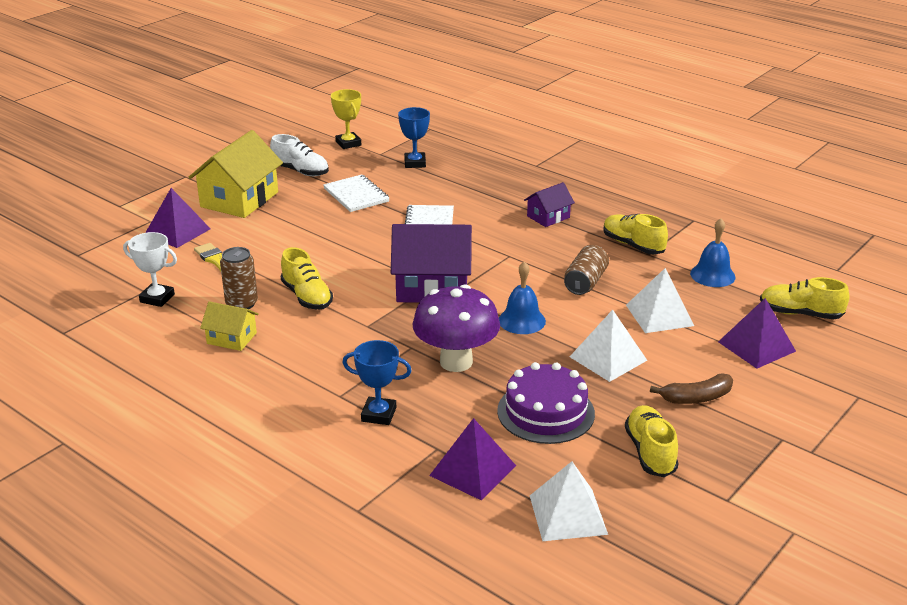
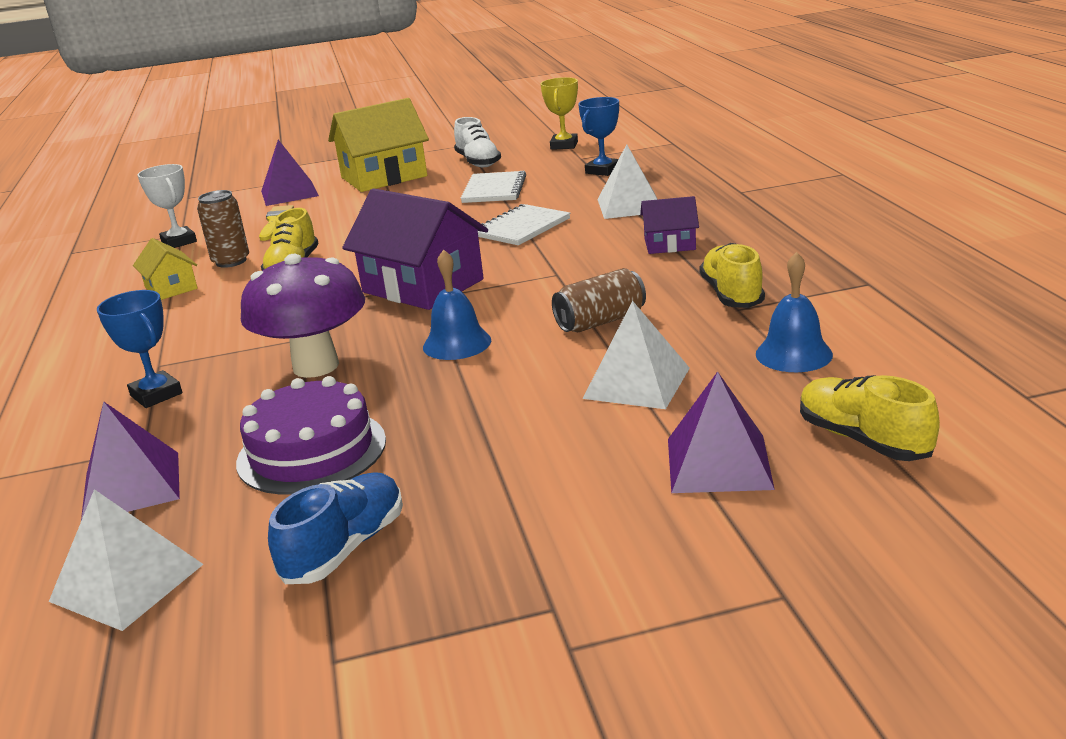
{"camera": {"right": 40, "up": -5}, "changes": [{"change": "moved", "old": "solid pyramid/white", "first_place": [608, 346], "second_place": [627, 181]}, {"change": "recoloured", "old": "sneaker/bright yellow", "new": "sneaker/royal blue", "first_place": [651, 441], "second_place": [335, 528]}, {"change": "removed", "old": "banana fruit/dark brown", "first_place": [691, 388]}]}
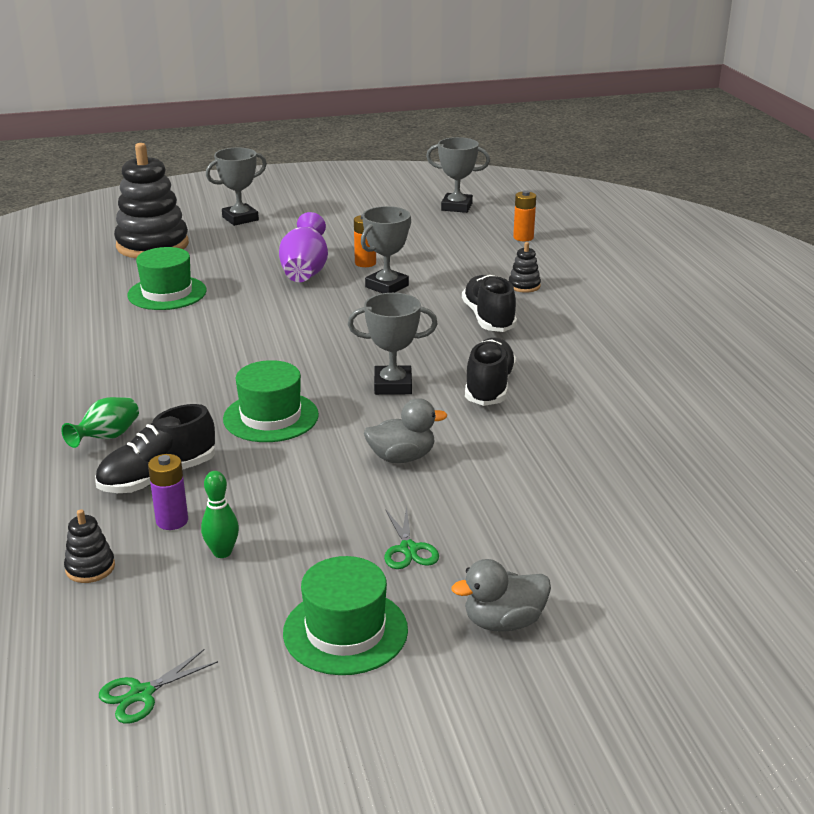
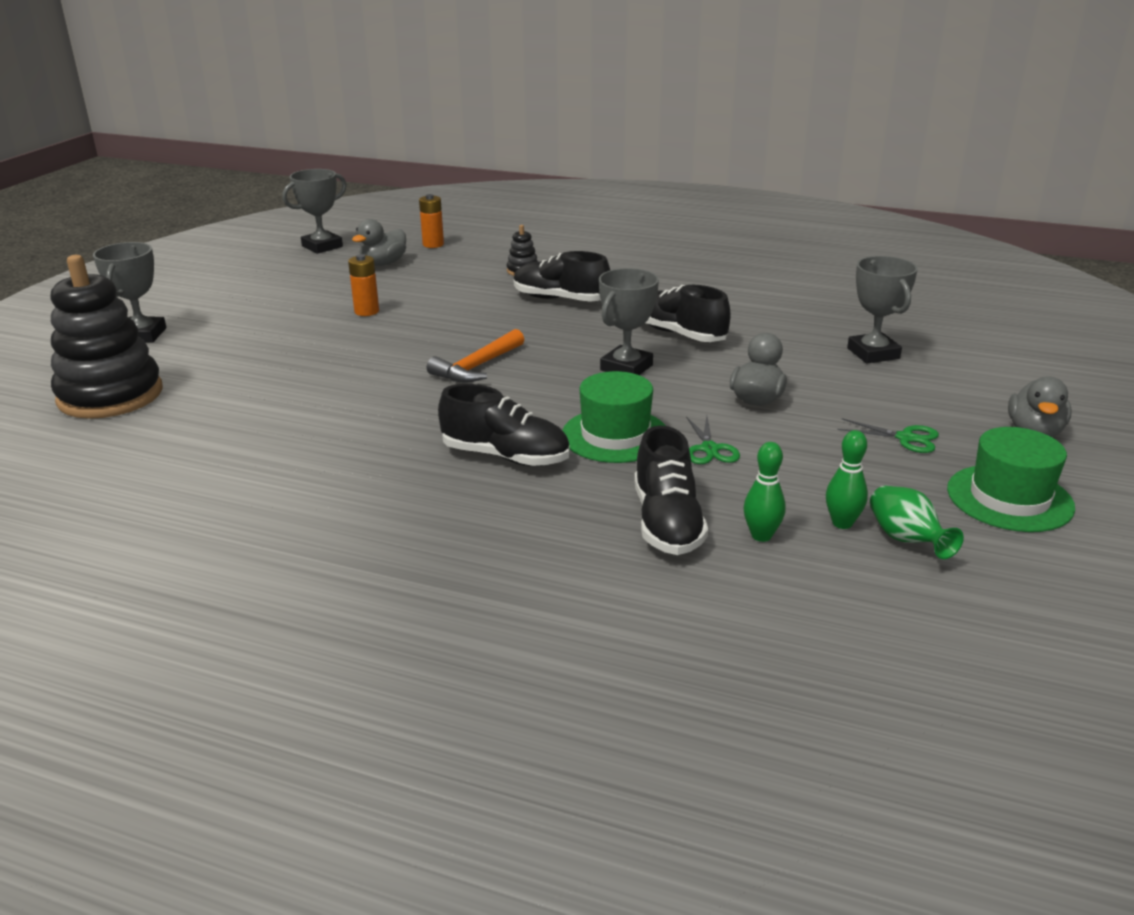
{"camera": {"right": -55, "up": 0}, "changes": [{"change": "moved", "old": "tall vase/emerald", "first_place": [100, 422], "second_place": [917, 522]}, {"change": "removed", "old": "stacking rings/ebony", "first_place": [89, 546]}, {"change": "moved", "old": "scissors/emerald", "first_place": [158, 686], "second_place": [713, 440]}, {"change": "removed", "old": "tall hat/emerald", "first_place": [167, 278]}, {"change": "replaced", "old": "battery/royal purple", "new": "tenpin/emerald", "first_place": [168, 492], "second_place": [765, 492]}, {"change": "removed", "old": "tall vase/royal purple", "first_place": [303, 247]}, {"change": "moved", "old": "prize cup/ash-grey", "first_place": [386, 249], "second_place": [882, 309]}, {"change": "added", "new": "duck/ash-grey", "second_place": [379, 242]}, {"change": "added", "new": "hammer/bright orange", "second_place": [475, 356]}, {"change": "added", "new": "sneaker/ebony", "second_place": [504, 425]}]}
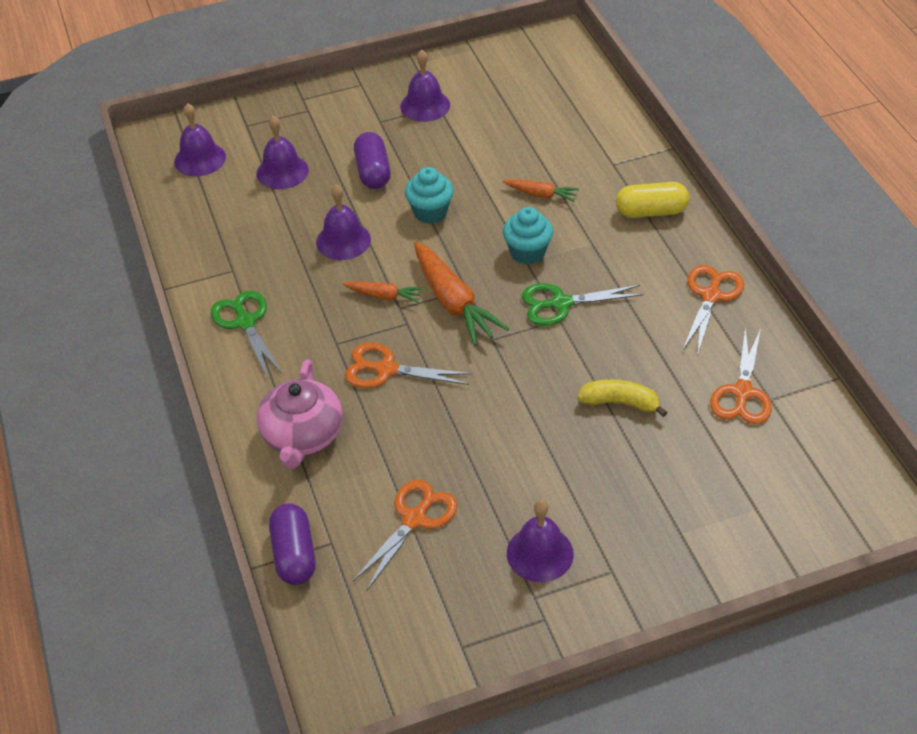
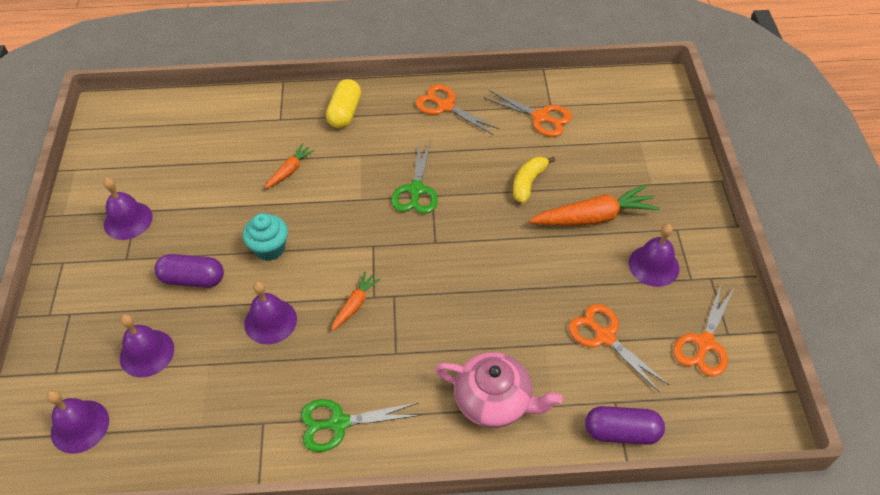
{"camera": {"right": -75, "up": 5}, "changes": [{"change": "moved", "old": "scissors/bright orange", "first_place": [408, 365], "second_place": [703, 330]}, {"change": "moved", "old": "root vegetable/bright orange", "first_place": [461, 294], "second_place": [594, 205]}, {"change": "removed", "old": "muffin/turquoise", "first_place": [528, 236]}]}
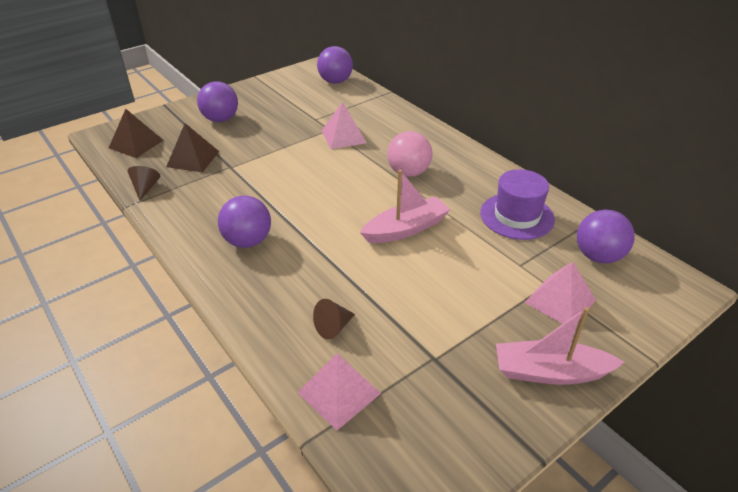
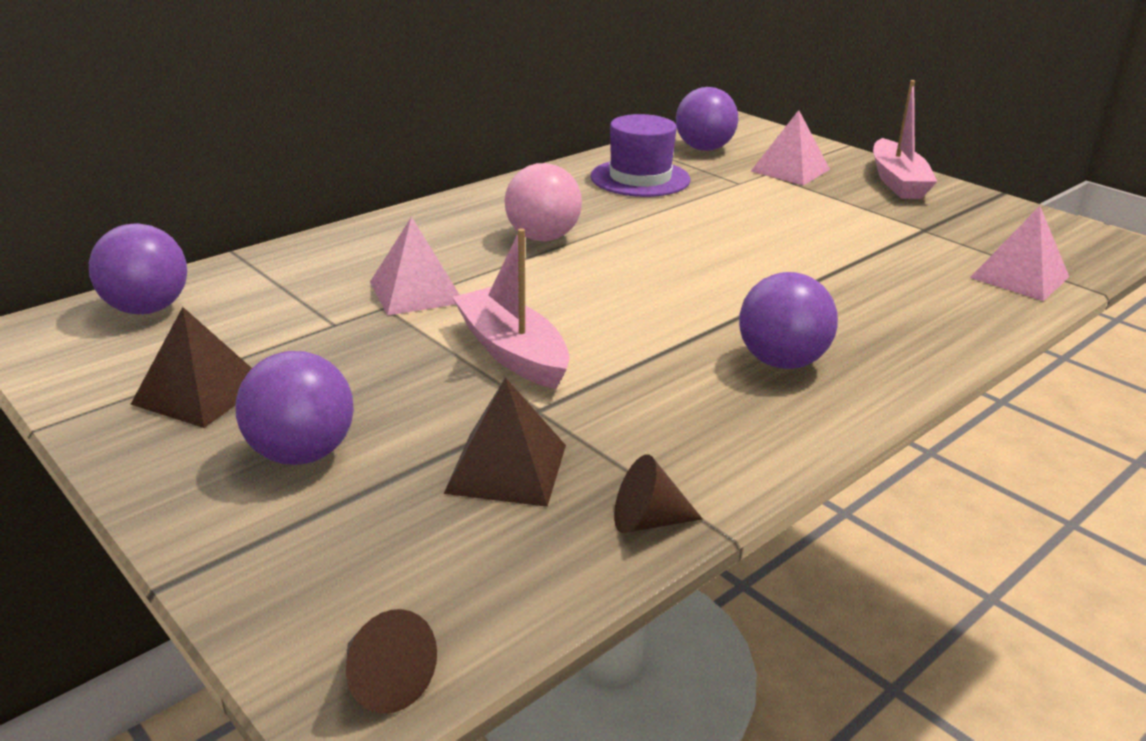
{"camera": {"right": -95, "up": -10}, "changes": [{"change": "moved", "old": "solid pyramid/dark brown", "first_place": [136, 133], "second_place": [191, 367]}, {"change": "moved", "old": "cone shape/dark brown", "first_place": [334, 319], "second_place": [391, 661]}, {"change": "moved", "old": "boat/rose-pink", "first_place": [405, 206], "second_place": [511, 309]}]}
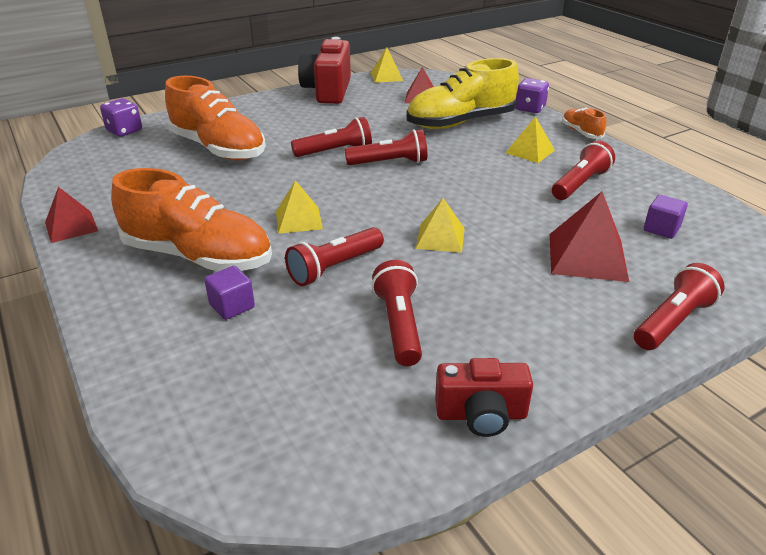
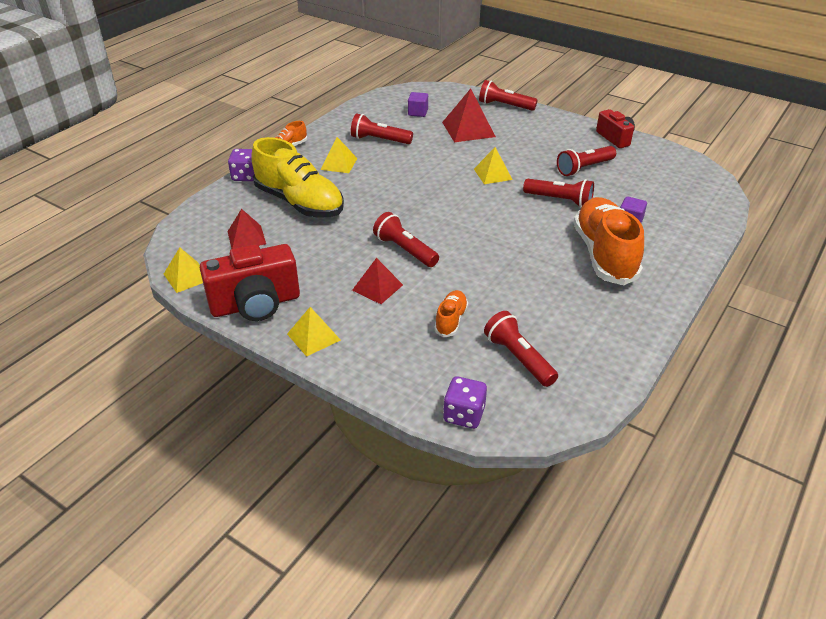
{"camera": {"right": -115, "up": 5}, "changes": [{"change": "moved", "old": "solid pyramid/red", "first_place": [71, 215], "second_place": [377, 281]}, {"change": "resized", "old": "sneaker/bright orange", "first_place": [215, 118], "second_place": [451, 313], "factor": 0.46}, {"change": "moved", "old": "solid pyramid/bright yellow", "first_place": [299, 207], "second_place": [314, 332]}, {"change": "moved", "old": "pocket torch/red", "first_place": [386, 147], "second_place": [521, 349]}]}
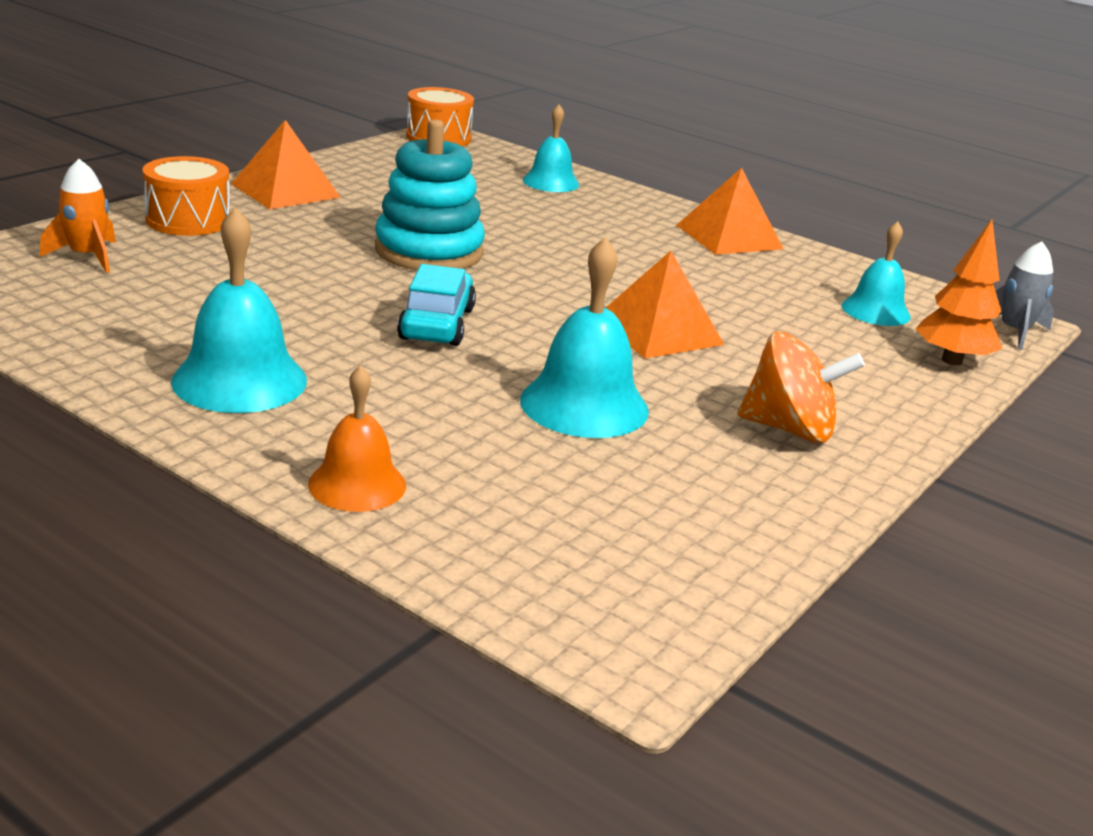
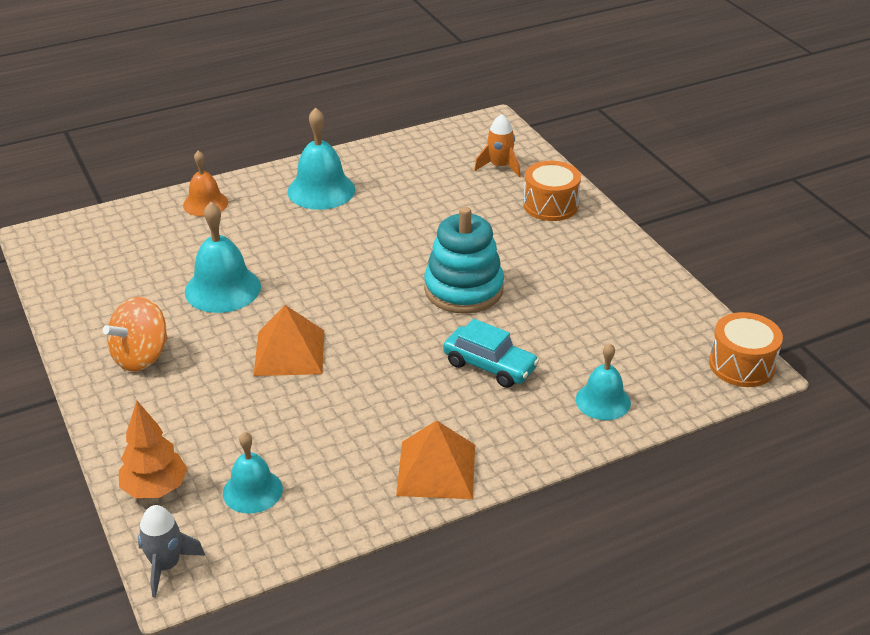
{"camera": {"right": 120, "up": 10}, "changes": [{"change": "removed", "old": "solid pyramid/bright orange", "first_place": [286, 164]}, {"change": "moved", "old": "car/turquoise", "first_place": [436, 305], "second_place": [491, 353]}]}
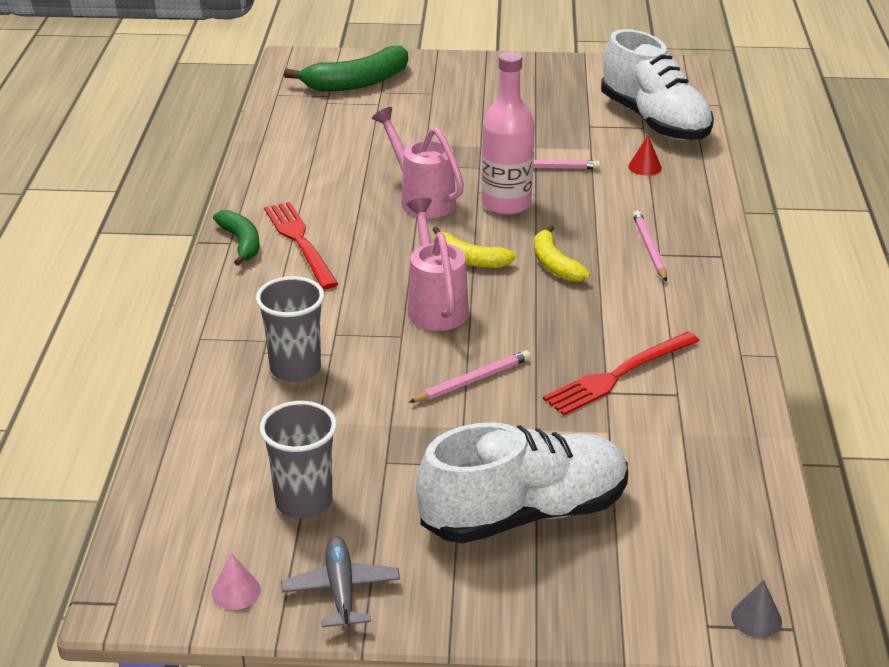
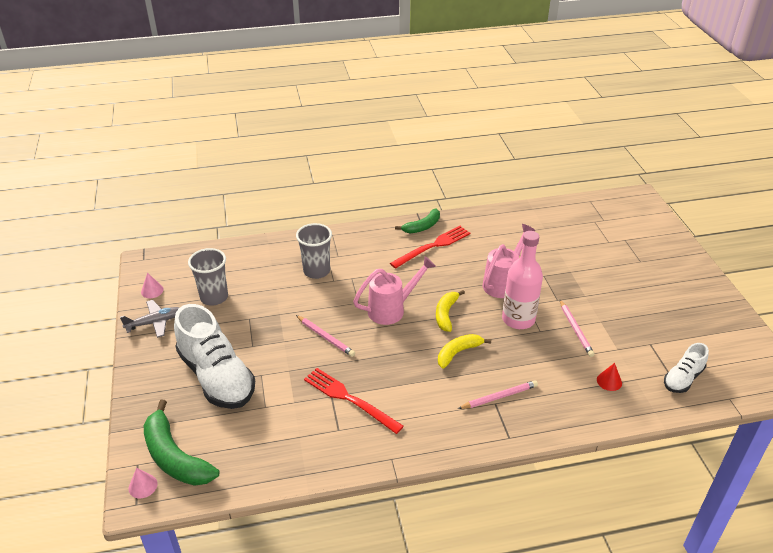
{"camera": {"right": 75, "up": 5}, "changes": [{"change": "moved", "old": "banana fruit/emerald", "first_place": [346, 68], "second_place": [181, 443]}, {"change": "resized", "old": "sneaker/white", "first_place": [657, 84], "second_place": [686, 368], "factor": 0.51}, {"change": "recoloured", "old": "cone shape/ash-grey", "new": "cone shape/rose-pink", "first_place": [756, 609], "second_place": [143, 483]}]}
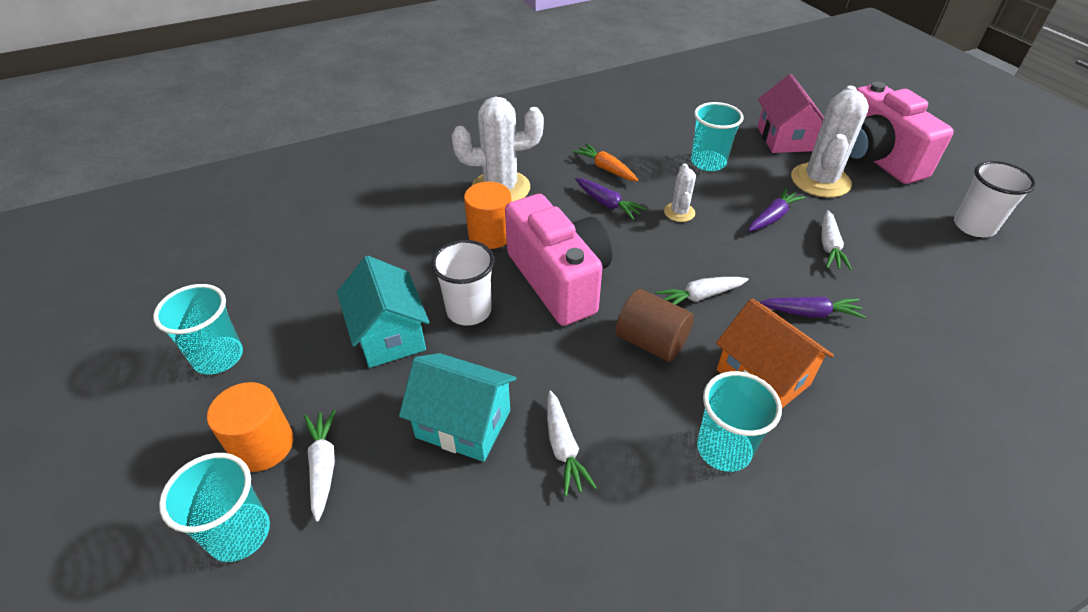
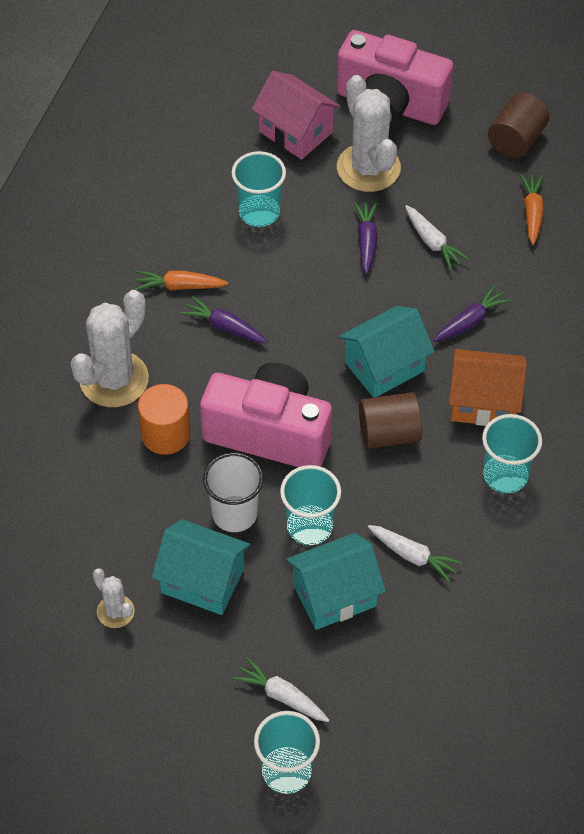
{"camera": {"right": -45, "up": 10}, "changes": [{"change": "moved", "old": "cup/turquoise", "first_place": [198, 329], "second_place": [310, 505]}, {"change": "removed", "old": "solid cylinder/bright orange", "first_place": [250, 427]}, {"change": "turned", "old": "root vegetable/royal purple", "first_place": [611, 199], "second_place": [224, 319], "degrees": -150}, {"change": "replaced", "old": "root vegetable/white", "new": "house/turquoise", "first_place": [702, 291], "second_place": [387, 351]}, {"change": "moved", "old": "saguaro cactus/white", "first_place": [680, 192], "second_place": [114, 598]}, {"change": "replaced", "old": "cup/white", "new": "solid cylinder/dark brown", "first_place": [995, 199], "second_place": [519, 125]}, {"change": "added", "new": "root vegetable/bright orange", "second_place": [532, 209]}]}
